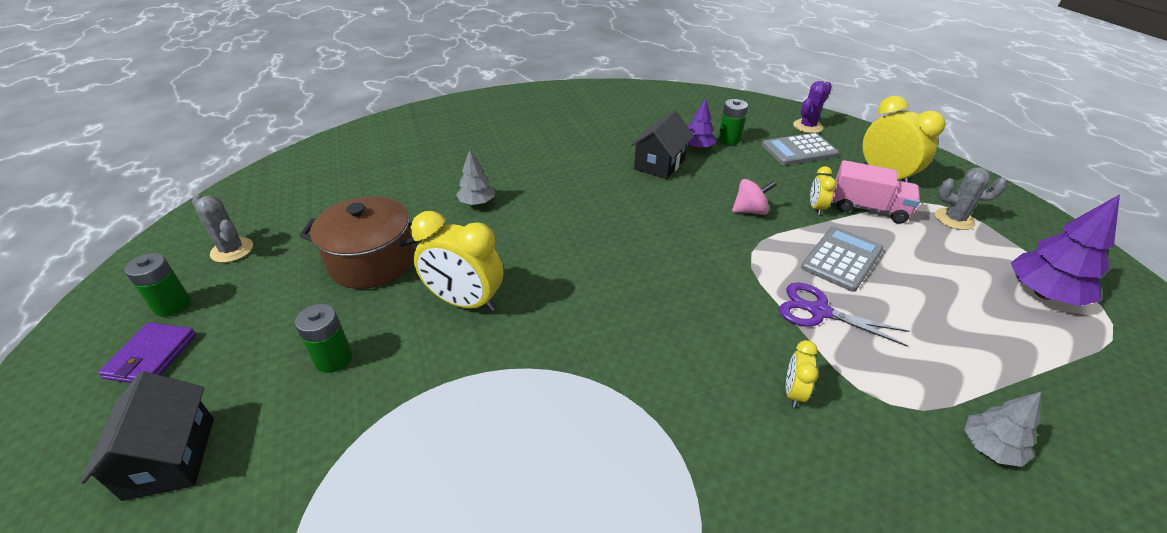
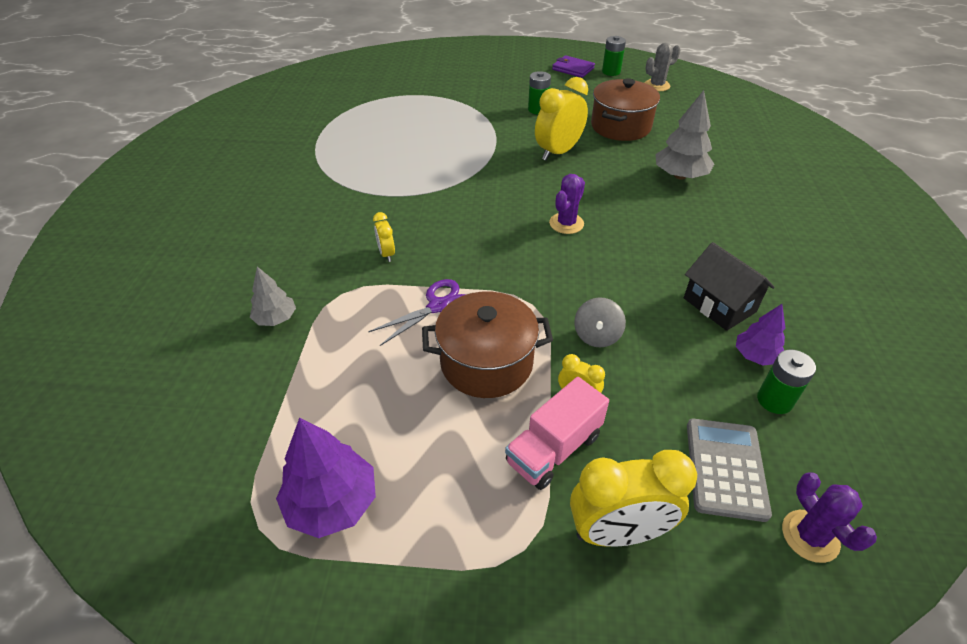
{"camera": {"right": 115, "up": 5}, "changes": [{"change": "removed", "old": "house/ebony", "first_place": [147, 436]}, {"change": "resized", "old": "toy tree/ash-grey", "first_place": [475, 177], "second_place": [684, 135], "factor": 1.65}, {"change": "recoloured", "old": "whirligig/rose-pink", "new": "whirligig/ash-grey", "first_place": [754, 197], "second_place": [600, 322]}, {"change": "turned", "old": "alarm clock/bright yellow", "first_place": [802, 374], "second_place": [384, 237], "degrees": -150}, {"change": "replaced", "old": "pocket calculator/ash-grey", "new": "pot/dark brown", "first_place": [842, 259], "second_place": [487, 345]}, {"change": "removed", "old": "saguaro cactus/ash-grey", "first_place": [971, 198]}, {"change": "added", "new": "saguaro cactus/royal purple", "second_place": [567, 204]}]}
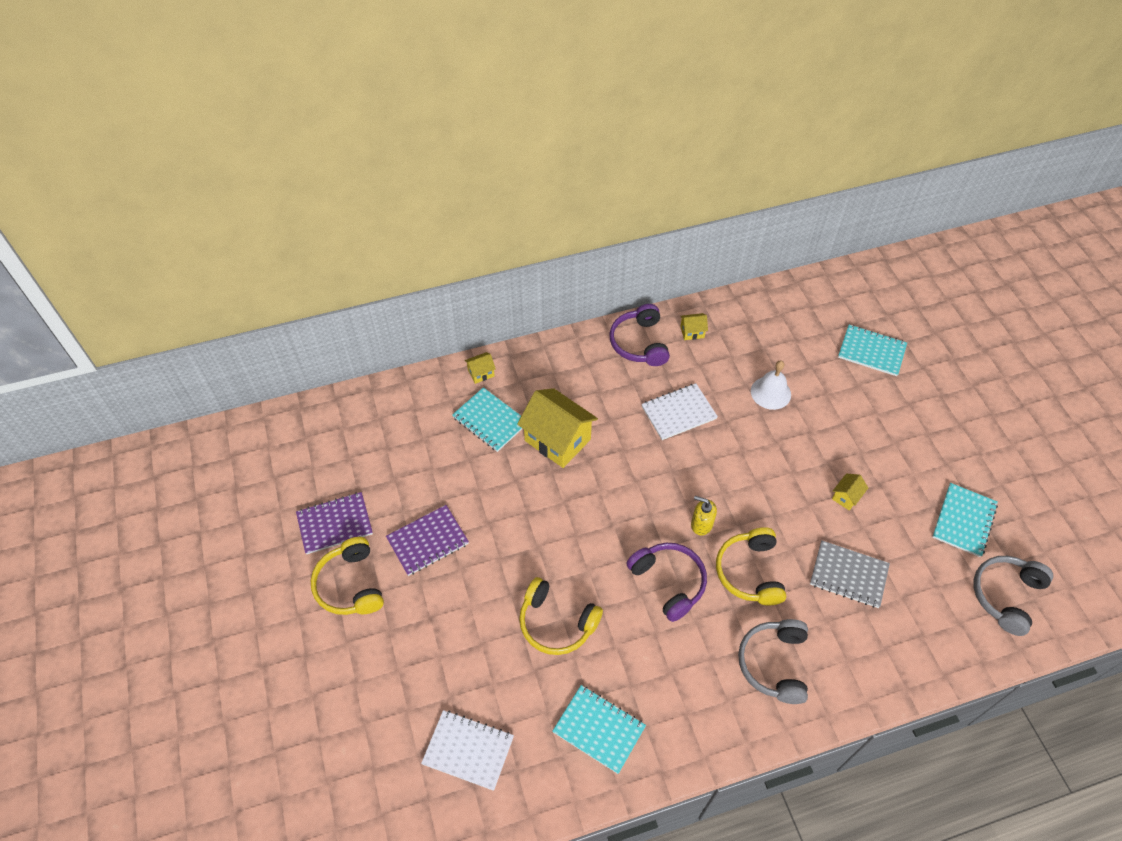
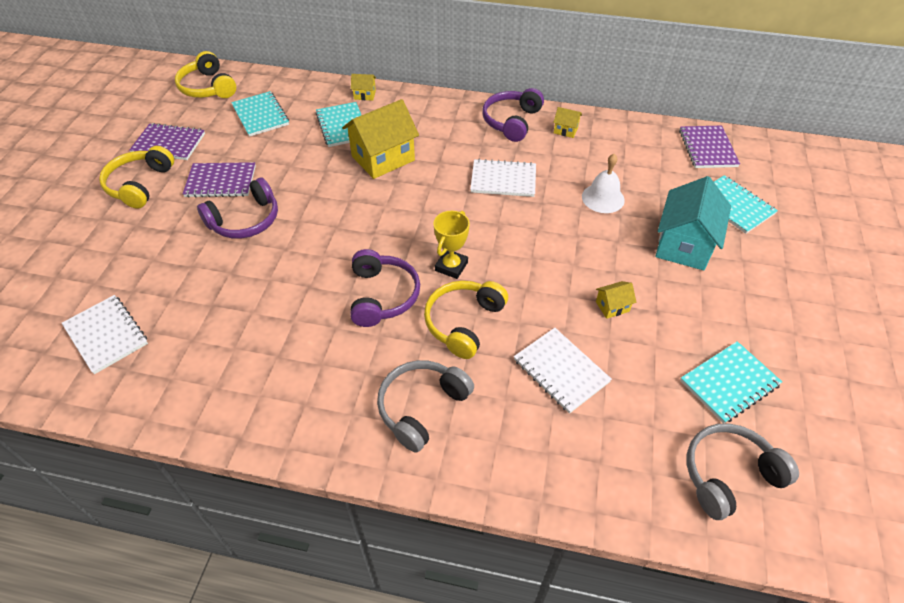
{"camera": {"right": 30, "up": -5}, "changes": [{"change": "turned", "old": "house/bright yellow", "first_place": [557, 428], "second_place": [380, 139], "degrees": 75}, {"change": "moved", "old": "over-ear headphones/bright yellow", "first_place": [561, 616], "second_place": [205, 74]}, {"change": "moved", "old": "notebook/turquoise", "first_place": [599, 729], "second_place": [260, 114]}, {"change": "replaced", "old": "pump bottle/bright yellow", "new": "prize cup/bright yellow", "first_place": [704, 515], "second_place": [451, 245]}, {"change": "recoloured", "old": "notebook/ash-grey", "new": "notebook/white", "first_place": [850, 574], "second_place": [563, 371]}, {"change": "added", "new": "over-ear headphones/royal purple", "second_place": [237, 208]}, {"change": "added", "new": "house/turquoise", "second_place": [693, 223]}, {"change": "added", "new": "notebook/royal purple", "second_place": [709, 147]}]}
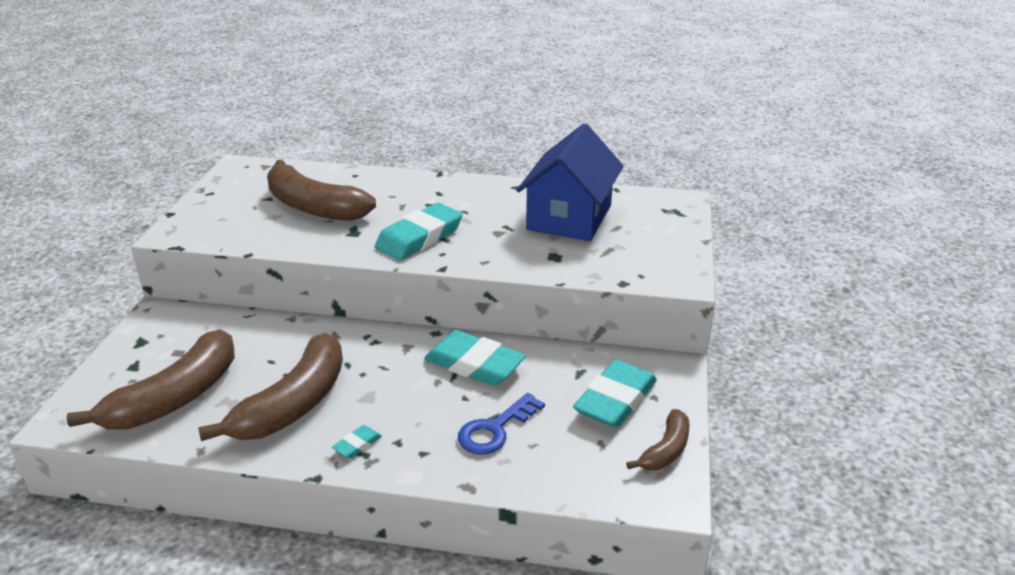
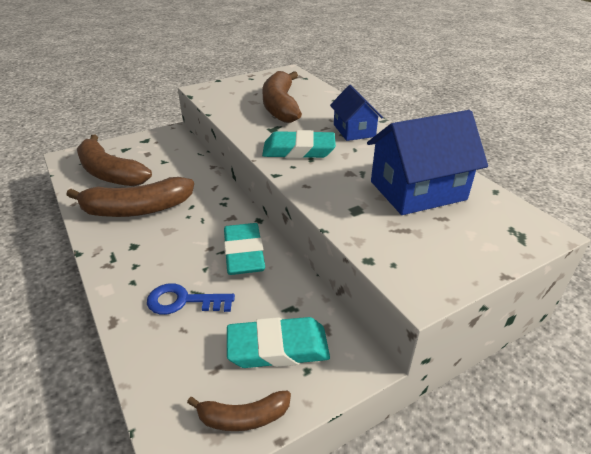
{"camera": {"right": 50, "up": 5}, "changes": [{"change": "turned", "old": "banana fruit/dark brown", "first_place": [151, 380], "second_place": [114, 160], "degrees": 45}, {"change": "removed", "old": "gum eraser/turquoise", "first_place": [357, 442]}, {"change": "added", "new": "house/royal blue", "second_place": [356, 113]}]}
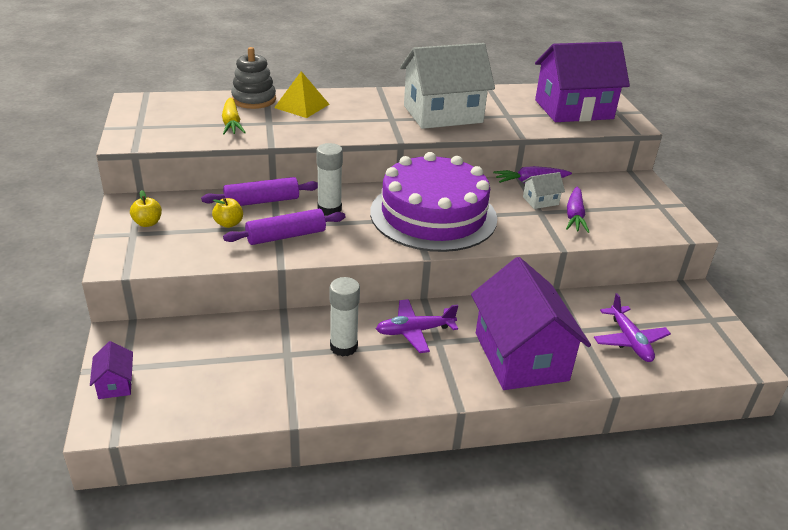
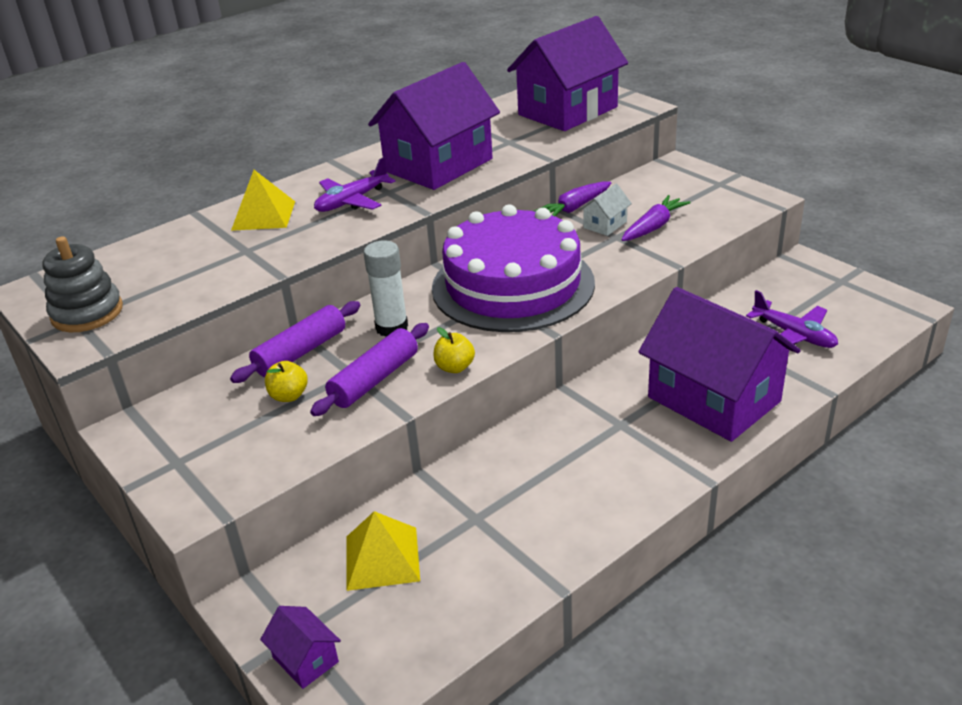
{"camera": {"right": -25, "up": 0}, "changes": [{"change": "moved", "old": "apple/bright yellow", "first_place": [146, 208], "second_place": [454, 350]}, {"change": "removed", "old": "root vegetable/bright yellow", "first_place": [234, 116]}, {"change": "moved", "old": "stacking rings/ash-grey", "first_place": [253, 78], "second_place": [82, 284]}, {"change": "removed", "old": "glue/white", "first_place": [345, 317]}, {"change": "moved", "old": "toy plane/royal purple", "first_place": [417, 326], "second_place": [354, 184]}, {"change": "recoloured", "old": "house/white", "new": "house/royal purple", "first_place": [447, 86], "second_place": [434, 126]}, {"change": "turned", "old": "root vegetable/royal purple", "first_place": [577, 210], "second_place": [656, 218], "degrees": -120}, {"change": "added", "new": "solid pyramid/bright yellow", "second_place": [383, 551]}]}
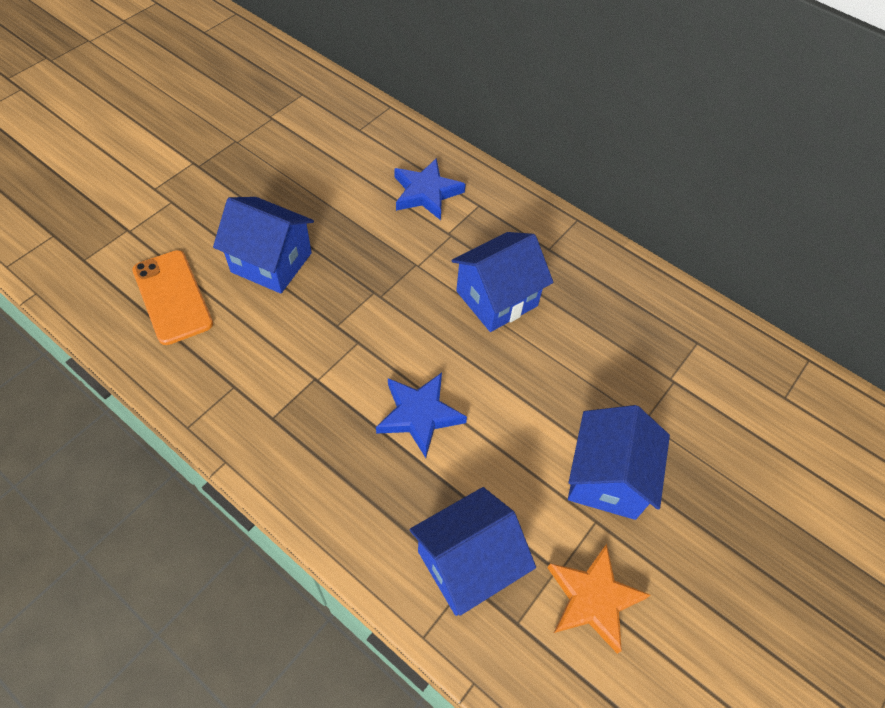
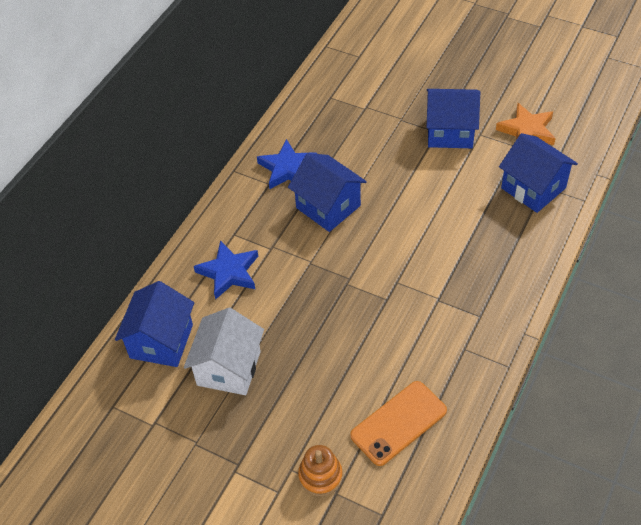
{"camera": {"right": -95, "up": -5}, "changes": [{"change": "moved", "old": "house/royal blue", "first_place": [263, 245], "second_place": [154, 324]}, {"change": "moved", "old": "star/royal blue", "first_place": [421, 415], "second_place": [287, 164]}, {"change": "added", "new": "house/white", "second_place": [224, 351]}, {"change": "added", "new": "stacking rings/bright orange", "second_place": [320, 471]}]}
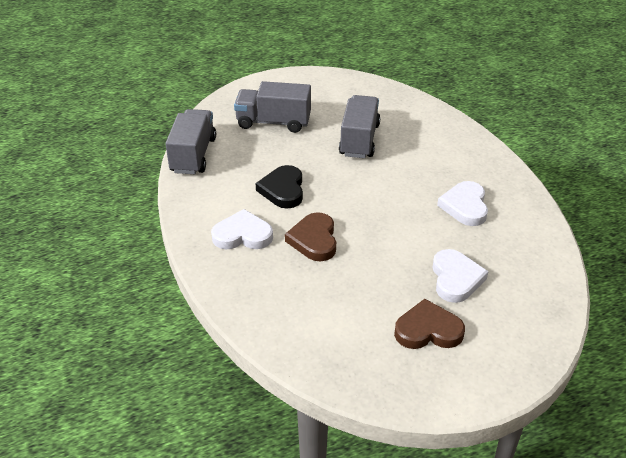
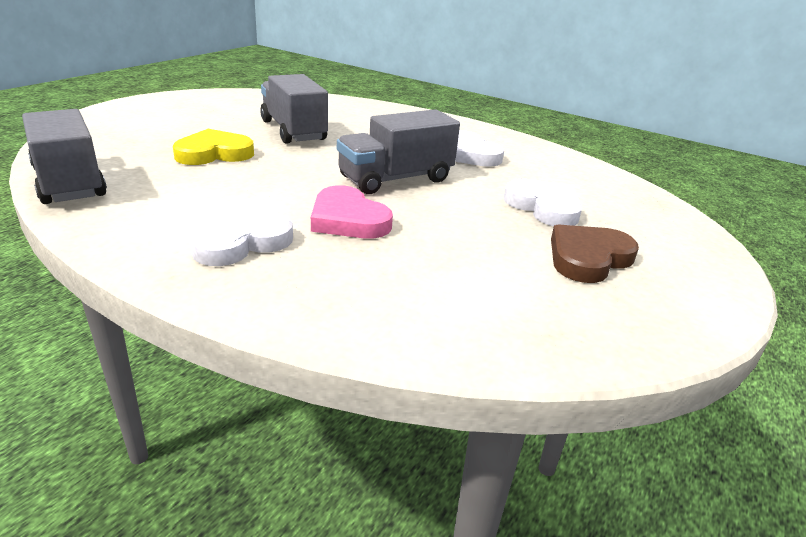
{"camera": {"right": -40, "up": -10}, "changes": [{"change": "moved", "old": "truck/ash-grey", "first_place": [272, 107], "second_place": [398, 151]}, {"change": "removed", "old": "love heart/ebony", "first_place": [279, 187]}, {"change": "recoloured", "old": "love heart/dark brown", "new": "love heart/rose-pink", "first_place": [310, 236], "second_place": [352, 212]}, {"change": "added", "new": "love heart/bright yellow", "second_place": [213, 147]}]}
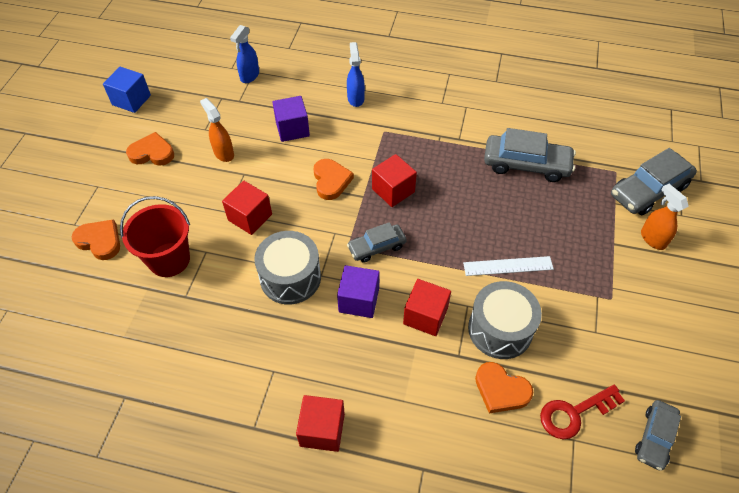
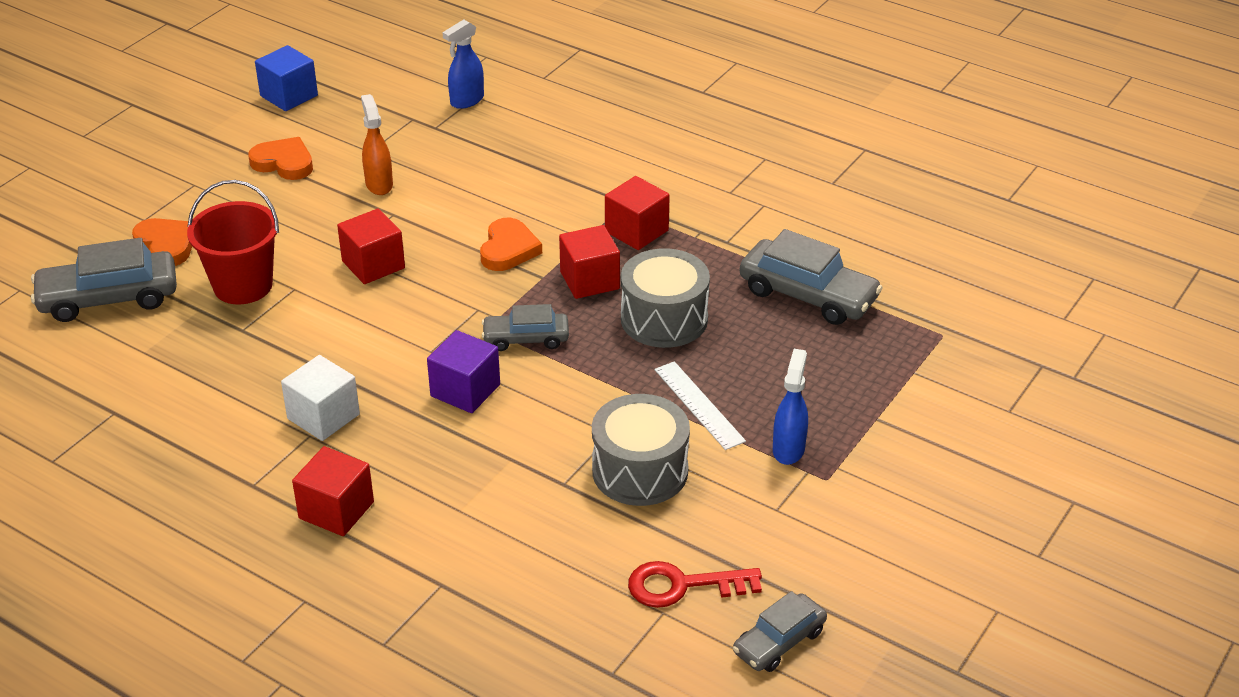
{"camera": {"right": 20, "up": -15}, "changes": [{"change": "moved", "old": "drum/ash-grey", "first_place": [287, 267], "second_place": [665, 298]}, {"change": "removed", "old": "cube/royal purple", "first_place": [291, 119]}, {"change": "moved", "old": "spray bottle/royal blue", "first_place": [356, 74], "second_place": [790, 407]}, {"change": "moved", "old": "cube/red", "first_place": [427, 307], "second_place": [637, 213]}, {"change": "turned", "old": "measuring stick/white", "first_place": [508, 266], "second_place": [700, 405], "degrees": 45}, {"change": "removed", "old": "love heart/bright orange", "first_place": [504, 387]}, {"change": "moved", "old": "car/ash-grey", "first_place": [654, 181], "second_place": [104, 280]}, {"change": "removed", "old": "spray bottle/bright orange", "first_place": [665, 217]}, {"change": "added", "new": "cube/white", "second_place": [320, 398]}]}
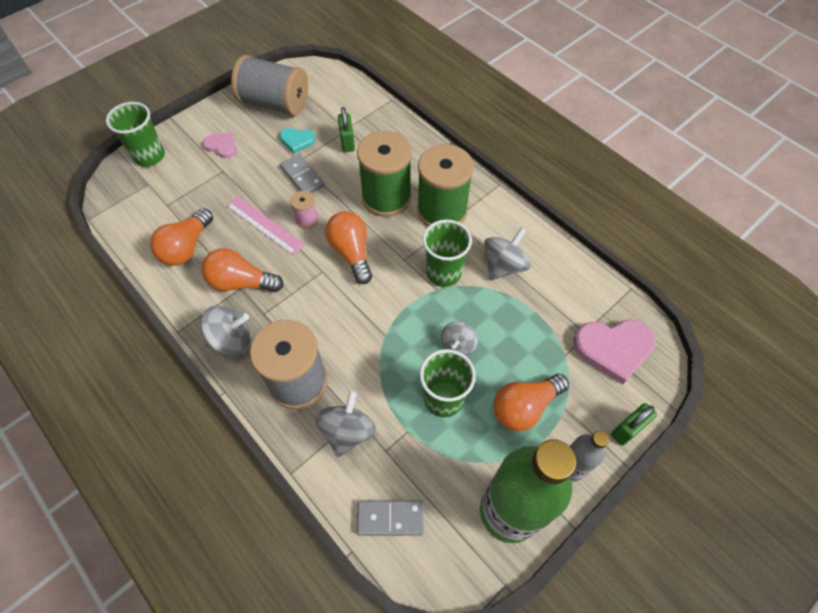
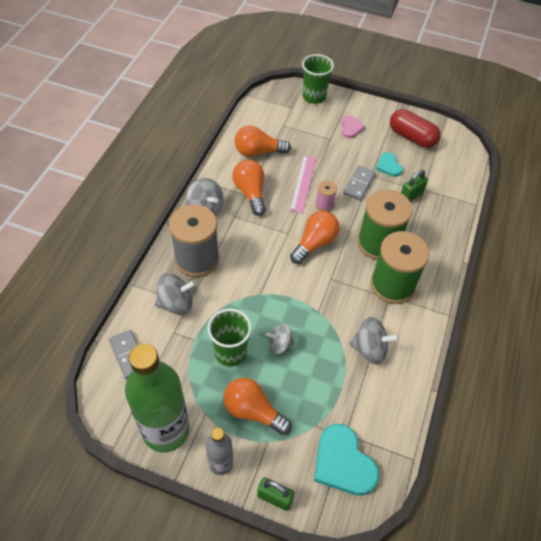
{"camera": {"right": 60, "up": -5}, "changes": [{"change": "replaced", "old": "reel of thread/ash-grey", "new": "pill shape/red", "first_place": [269, 85], "second_place": [415, 128]}, {"change": "removed", "old": "cup/emerald", "first_place": [447, 253]}, {"change": "recoloured", "old": "love heart/rose-pink", "new": "love heart/turquoise", "first_place": [614, 351], "second_place": [346, 460]}]}
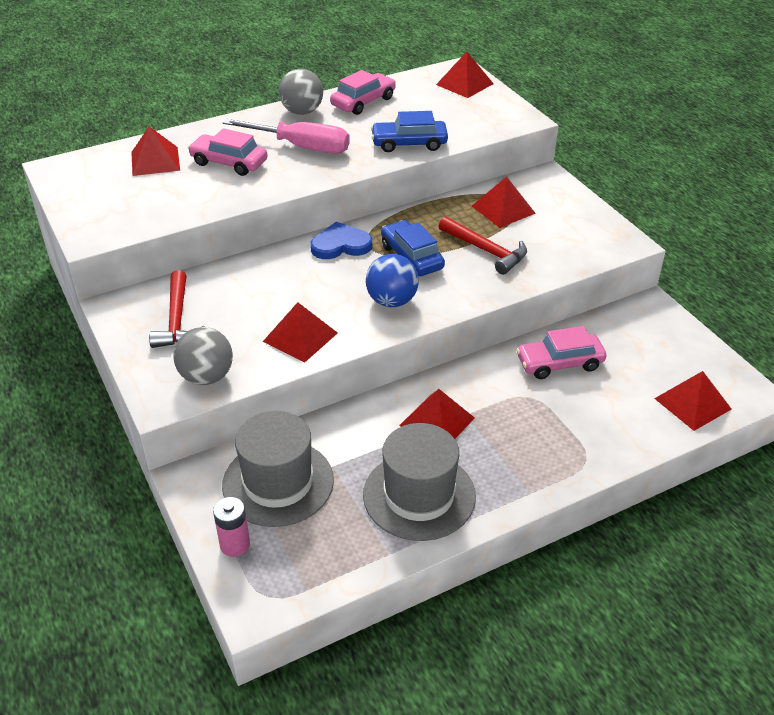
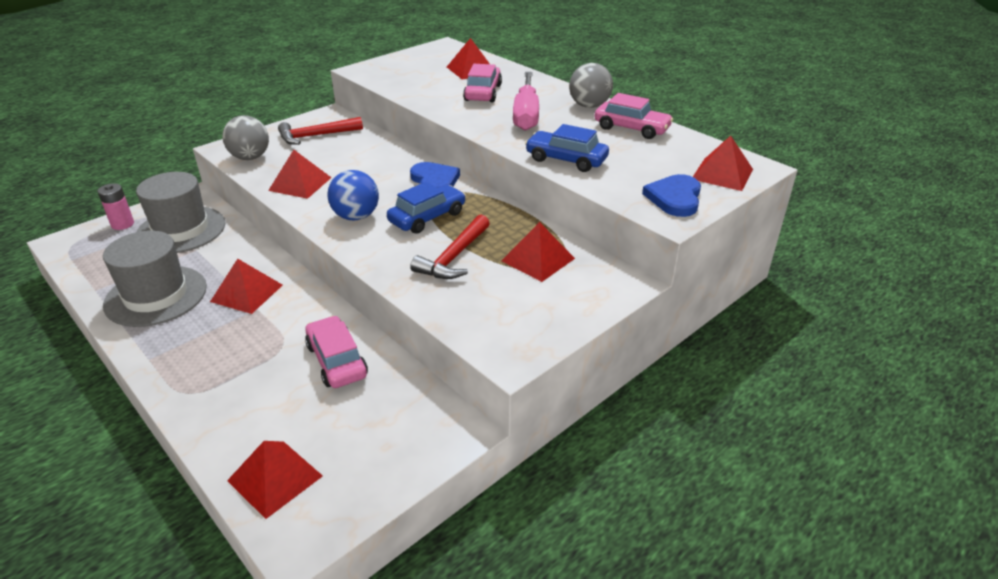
{"camera": {"right": 75, "up": -5}, "changes": [{"change": "turned", "old": "car/royal blue", "first_place": [409, 131], "second_place": [567, 148], "degrees": -45}, {"change": "added", "new": "love heart/royal blue", "second_place": [671, 195]}]}
